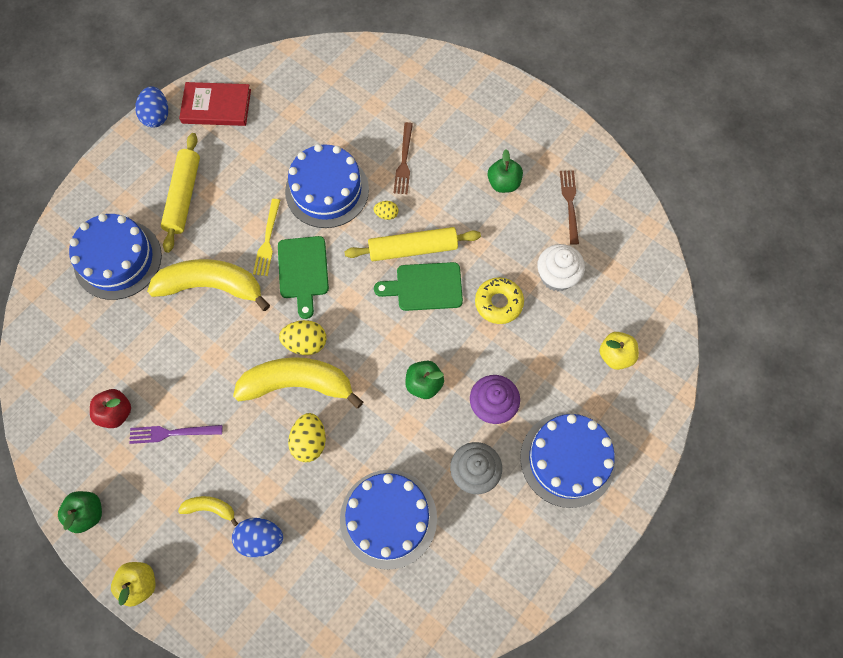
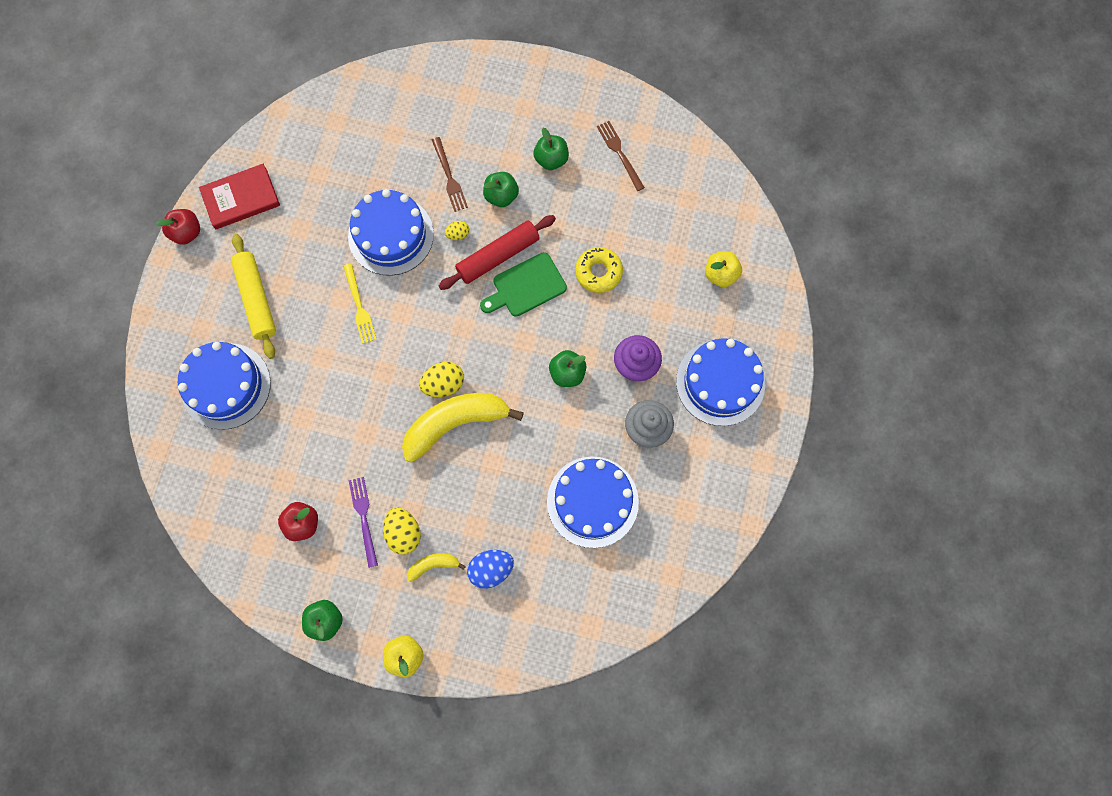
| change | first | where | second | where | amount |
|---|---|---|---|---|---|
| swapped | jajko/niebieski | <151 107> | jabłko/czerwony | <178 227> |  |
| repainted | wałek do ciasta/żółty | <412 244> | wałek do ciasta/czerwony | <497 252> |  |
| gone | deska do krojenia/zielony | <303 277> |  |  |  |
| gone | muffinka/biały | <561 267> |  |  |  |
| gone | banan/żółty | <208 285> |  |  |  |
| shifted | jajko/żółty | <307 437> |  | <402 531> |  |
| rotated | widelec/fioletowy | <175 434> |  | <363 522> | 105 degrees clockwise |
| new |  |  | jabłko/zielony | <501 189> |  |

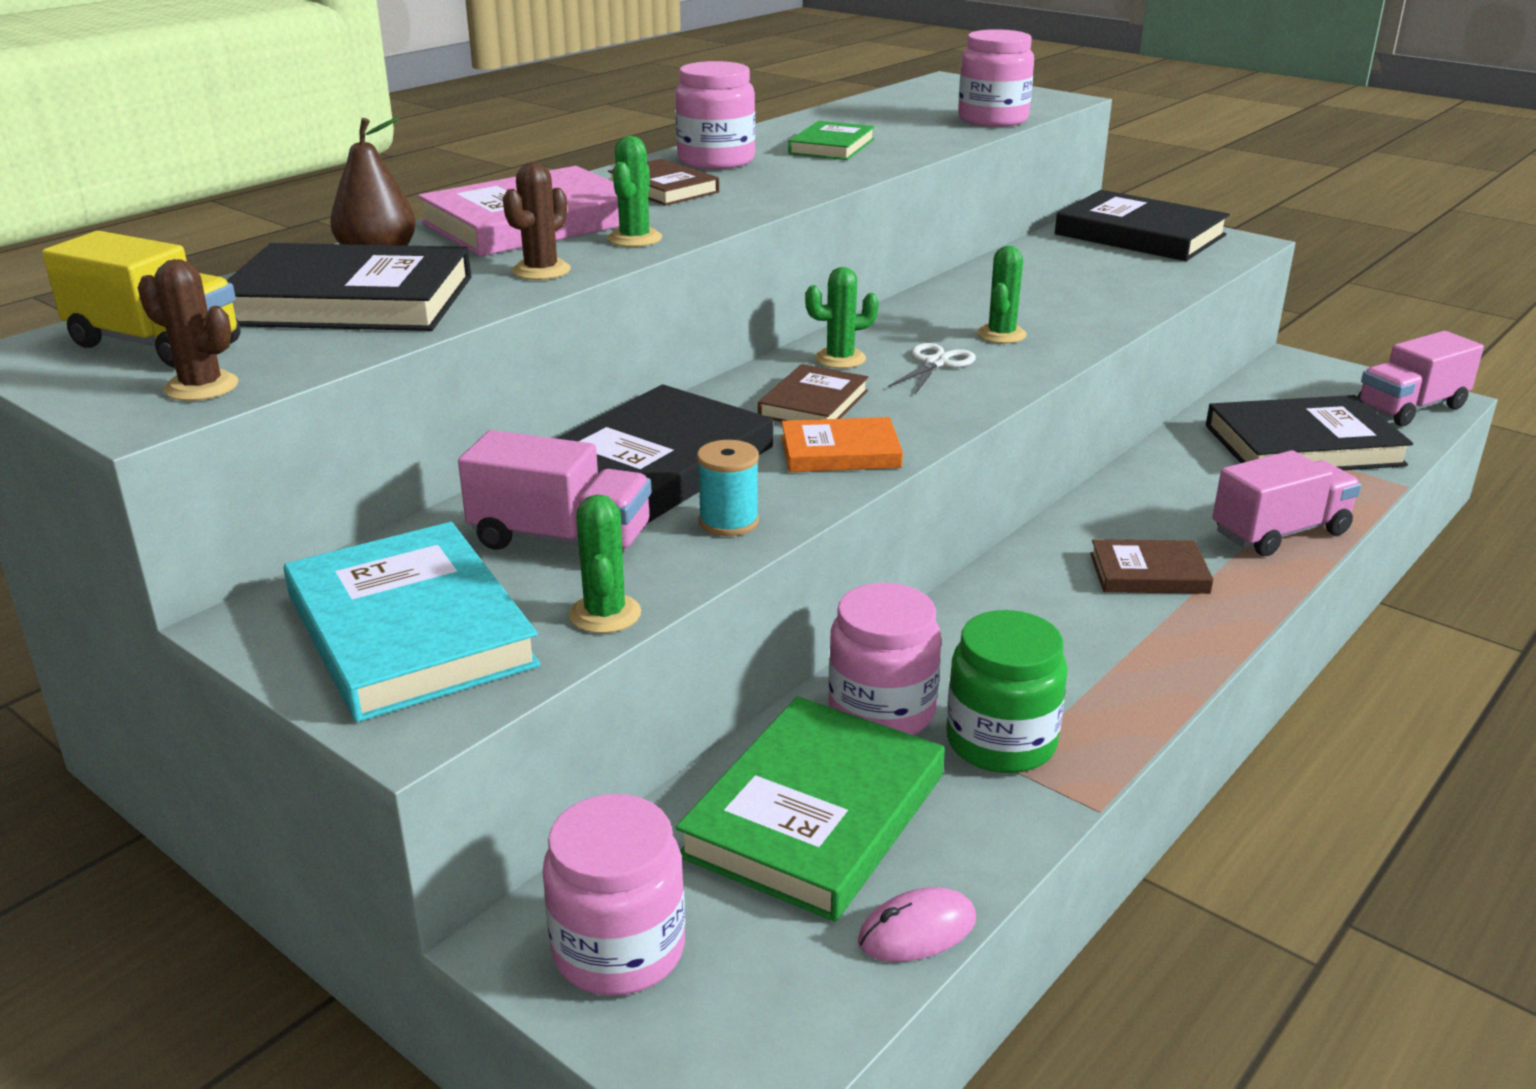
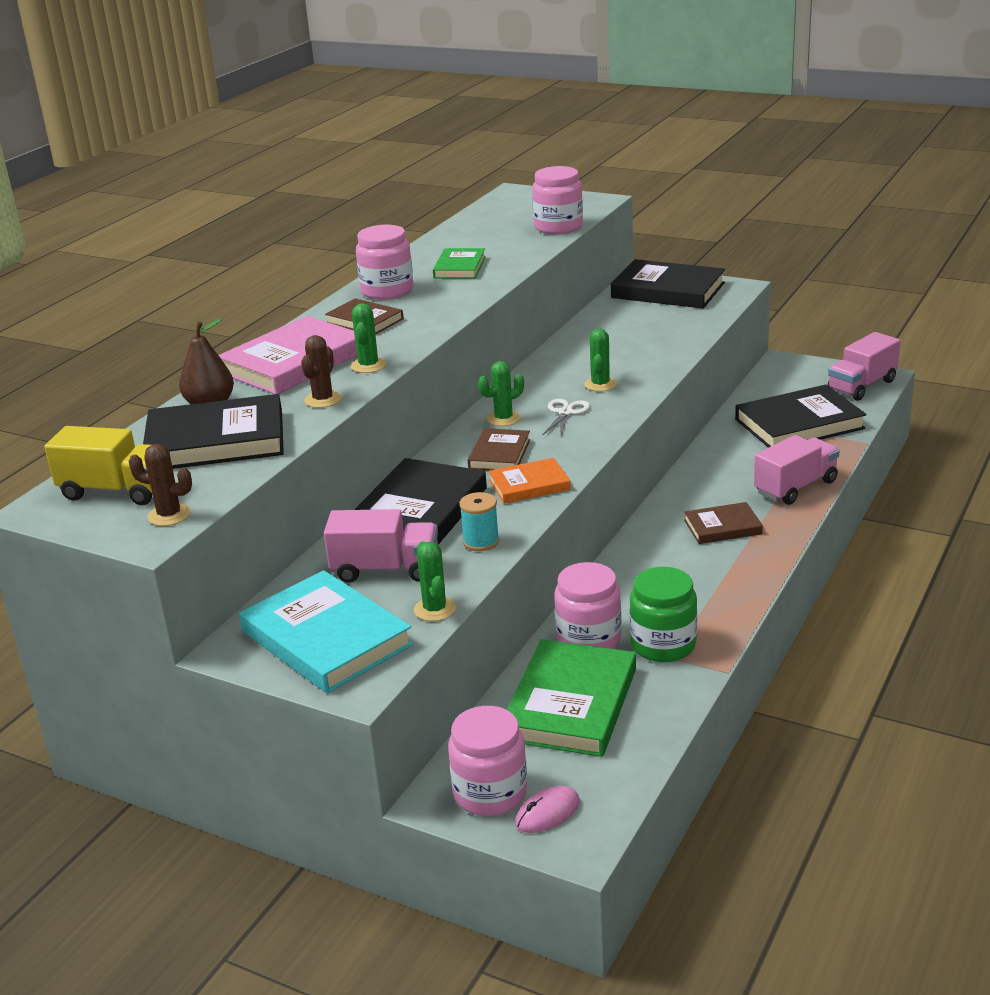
| change | first | where | second | where | amount |
|---|---|---|---|---|---|
| shifted | myszka/różowy | <917 924> |  | <547 809> |  |

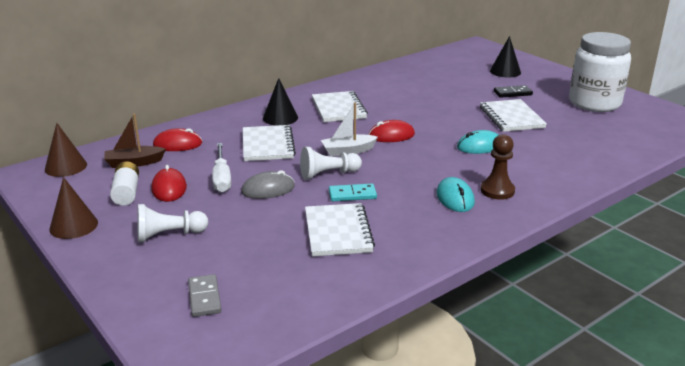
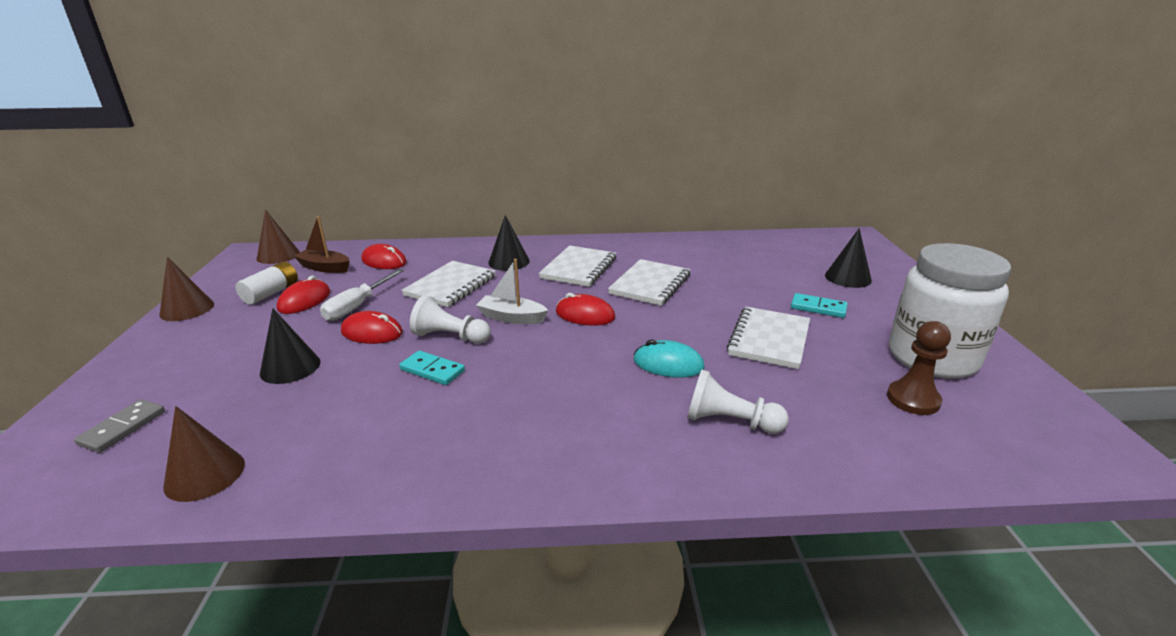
| change | first | where | second | where | amount |
|---|---|---|---|---|---|
| repainted | kostka domina/czarny | <513 91> | kostka domina/turkusowy | <819 305> |  |
| shifted | pionek/brązowy | <498 167> |  | <919 368> |  |
| repainted | myszka/szary | <268 184> | myszka/czerwony | <372 327> |  |
| gone | myszka/turkusowy | <455 194> |  |  |  |
| shifted | zeszyt/biały | <340 229> |  | <649 282> |  |
| shifted | pionek/biały | <172 223> |  | <738 401> |  |
| new |  |  | stożek/czarny | <290 346> |  |
| new |  |  | stożek/brązowy | <204 454> |  |

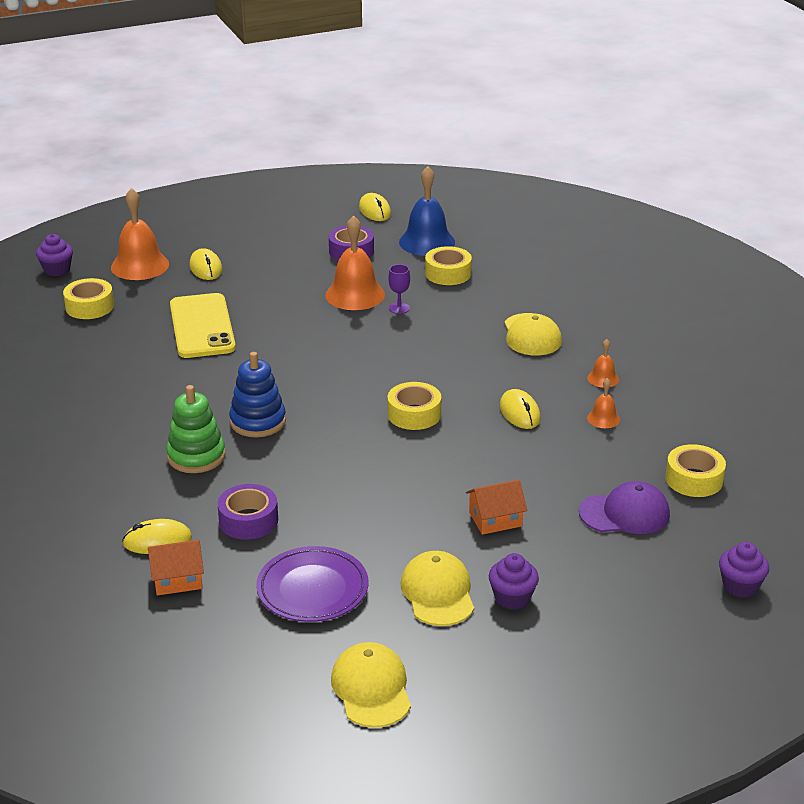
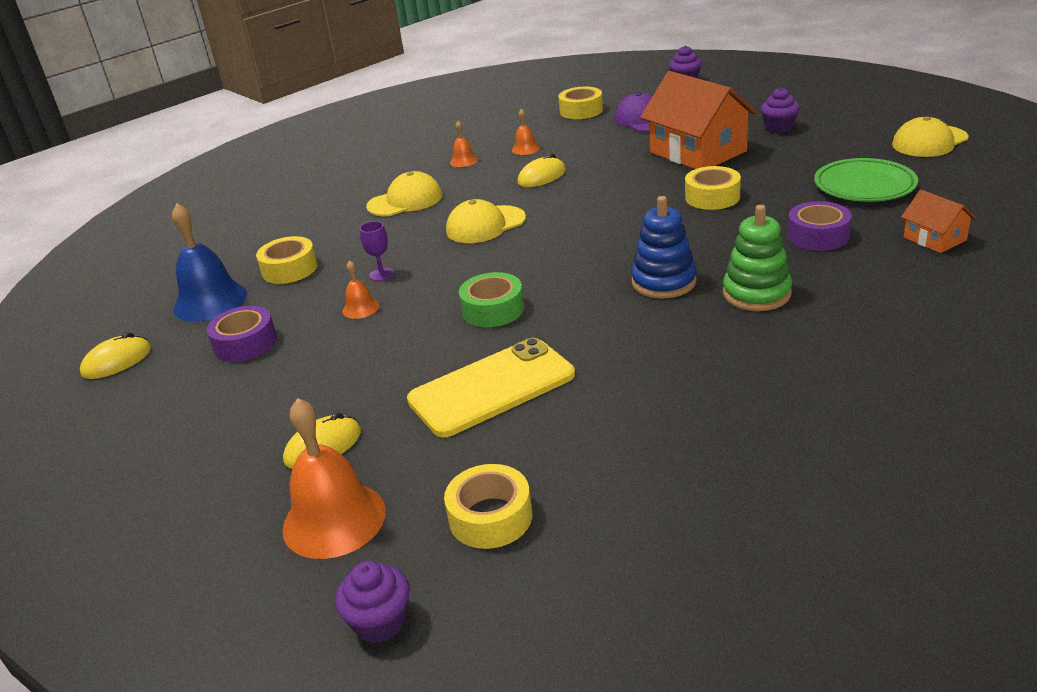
| change | first | where | second | where | amount |
|---|---|---|---|---|---|
| scaled | dzwonek/pomarańczowy | <355 262> |  | <360 289> | x0.49 |
| shifted | taśma klejąca/żółty | <414 406> |  | <713 188> |  |
| scaled | domek/pomarańczowy | <496 507> |  | <698 120> | x2.03 |
| gone | myszka/żółty | <157 536> |  |  |  |
| repainted | talerz/fioletowy | <312 584> | talerz/zielony | <866 180> |  |
| shifted | czapka/żółty | <437 588> |  | <486 221> |  |
| new |  |  | taśma klejąca/zielony | <491 299> |  |

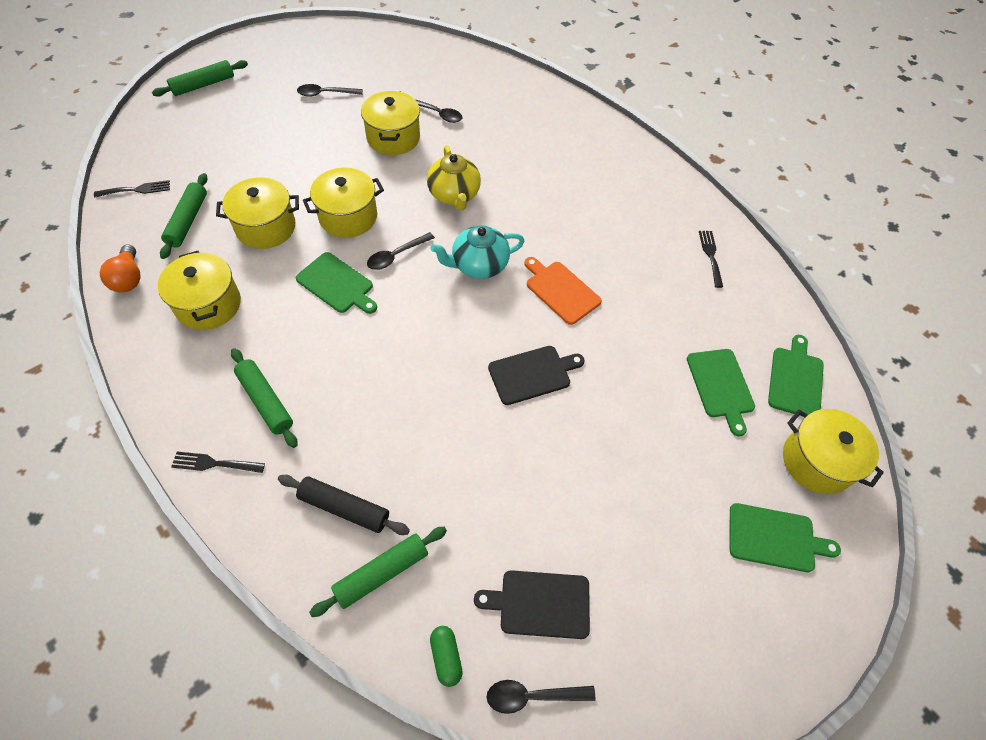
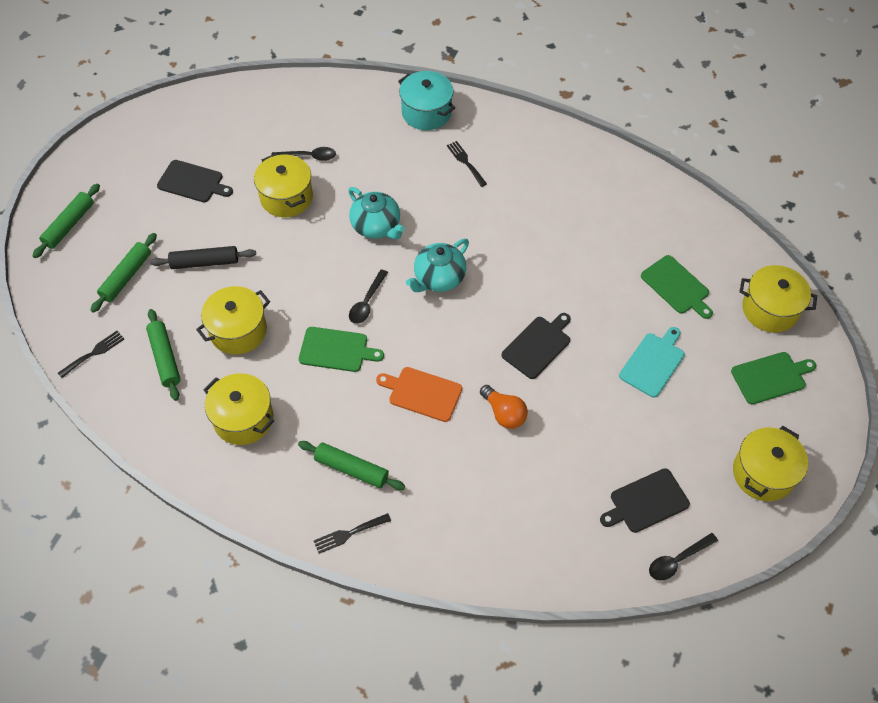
| change | first | where | second | where | amount |
|---|---|---|---|---|---|
| swapped | łyżka/czarny | <330 90> | deska do krojenia/czarny | <195 181> |  |
| repainted | imbryk/żółty | <454 177> | imbryk/turkusowy | <376 213> |  |
| shifted | garnek/żółty | <343 202> |  | <770 463> |  |
| shifted | widelec/czarny | <711 259> |  | <467 164> |  |
| shifted | żarówka/pomarańczowy | <120 268> |  | <504 407> |  |
| shifted | deska do krojenia/pomarańczowy | <563 291> |  | <419 394> |  |
| gone | deska do krojenia/zielony | <796 375> |  |  |  |
| shifted | wałek do ciasta/czarny | <344 505> |  | <203 257> |  |
| shifted | wałek do ciasta/zielony | <378 572> |  | <124 273> |  |
| gone | kapsułka/zielony | <446 656> |  |  |  |
| new |  |  | garnek/turkusowy | <426 100> |  |
| new |  |  | deska do krojenia/turkusowy | <652 362> |  |

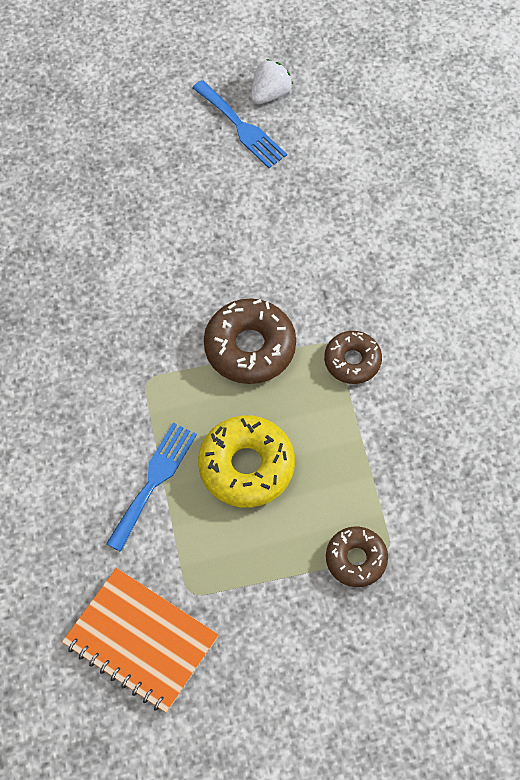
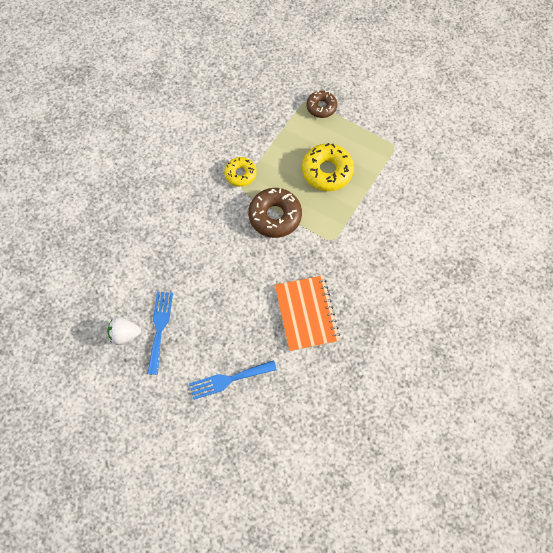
| change | first | where | second | where | amount |
|---|---|---|---|---|---|
| repainted | donut/brązowy | <353 357> | donut/żółty | <240 172> |  |
| shifted | widelec/niebieski | <151 487> |  | <233 380> |  |
| shifted | zeszyt/pomarańczowy | <140 640> |  | <307 313> |  |

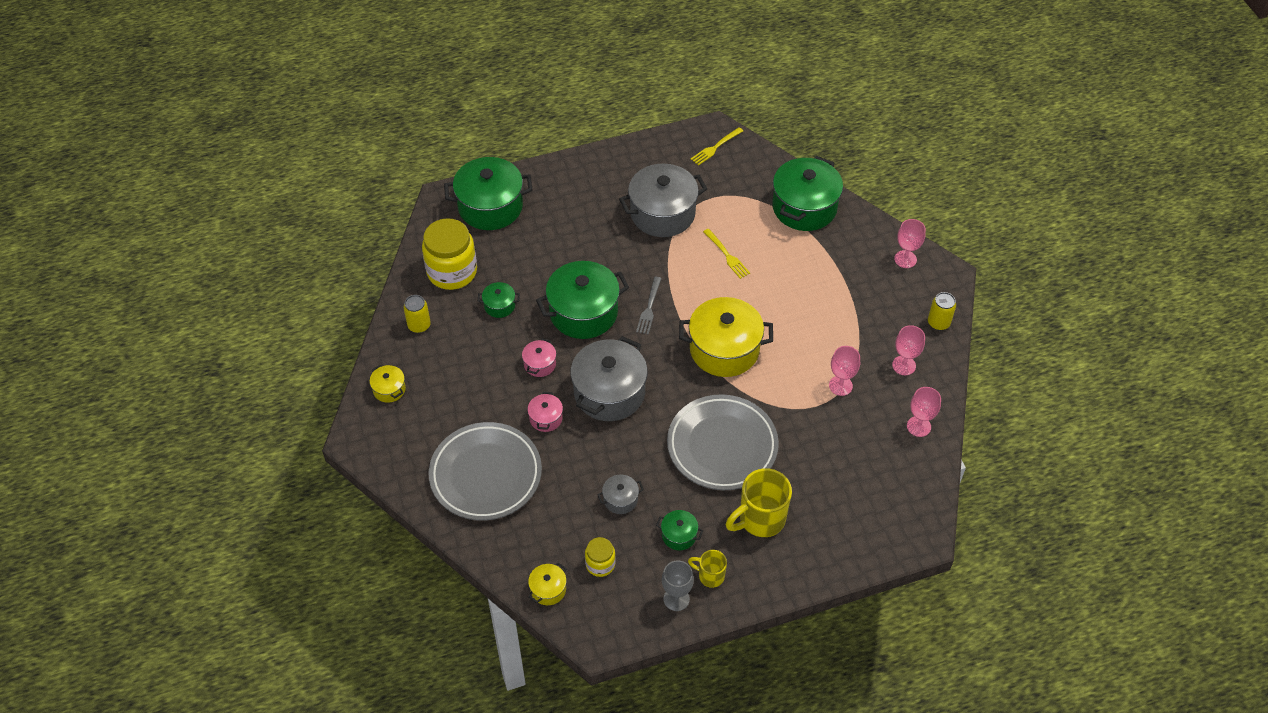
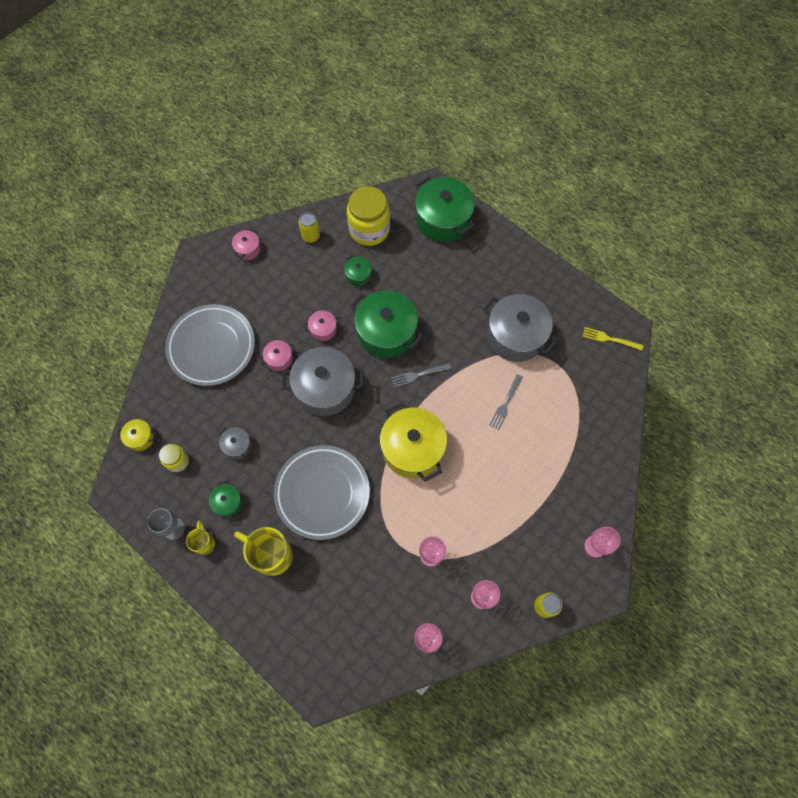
| change | first | where | second | where | amount |
|---|---|---|---|---|---|
| gone | garnek/zielony | <807 193> |  |  |  |
| repainted | widelec/żółty | <726 254> | widelec/szary | <506 402> |  |
| repainted | garnek/żółty | <387 384> | garnek/różowy | <246 244> |  |

